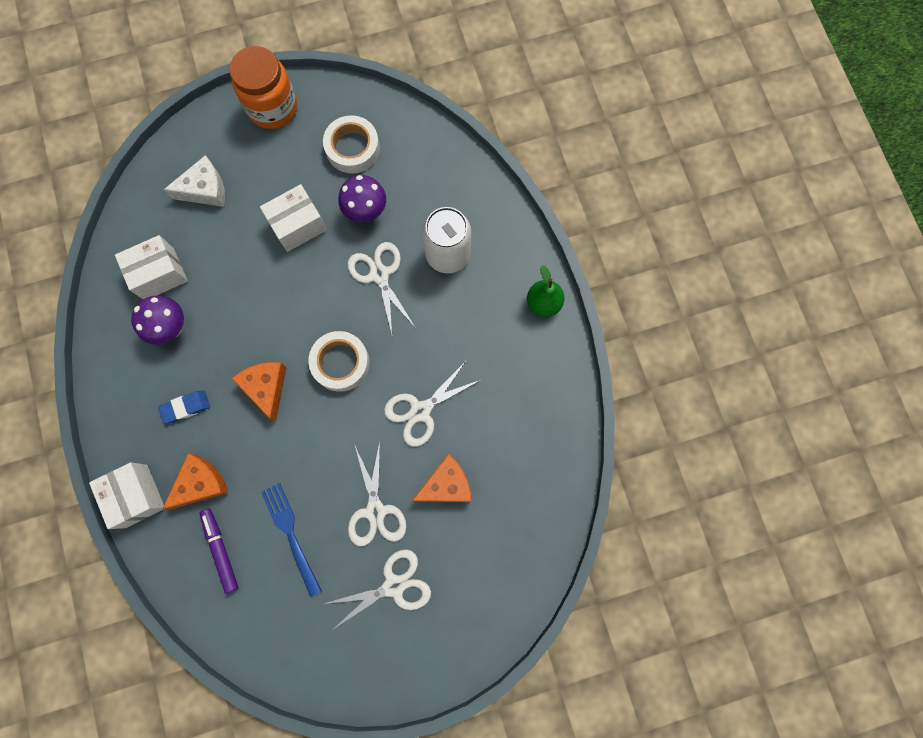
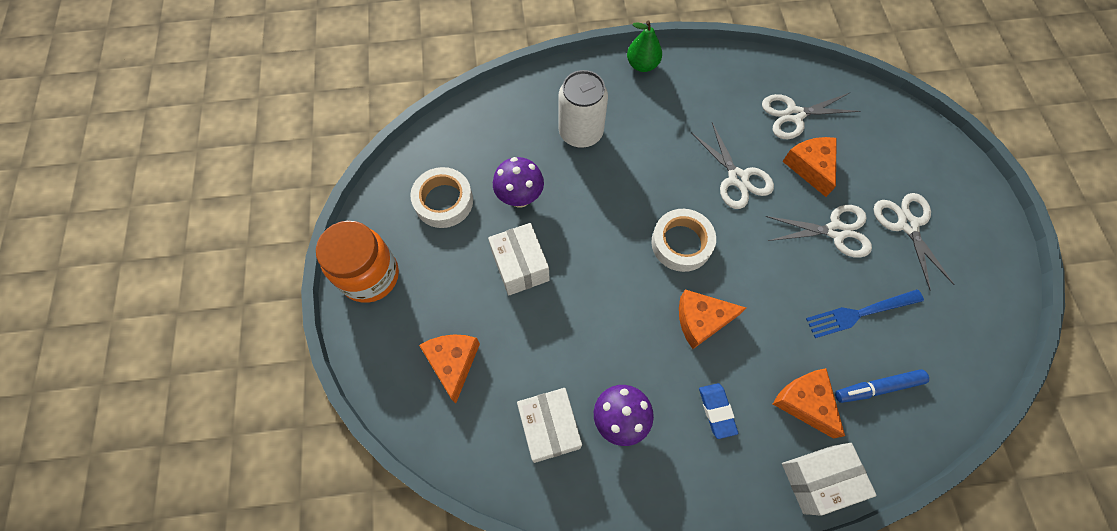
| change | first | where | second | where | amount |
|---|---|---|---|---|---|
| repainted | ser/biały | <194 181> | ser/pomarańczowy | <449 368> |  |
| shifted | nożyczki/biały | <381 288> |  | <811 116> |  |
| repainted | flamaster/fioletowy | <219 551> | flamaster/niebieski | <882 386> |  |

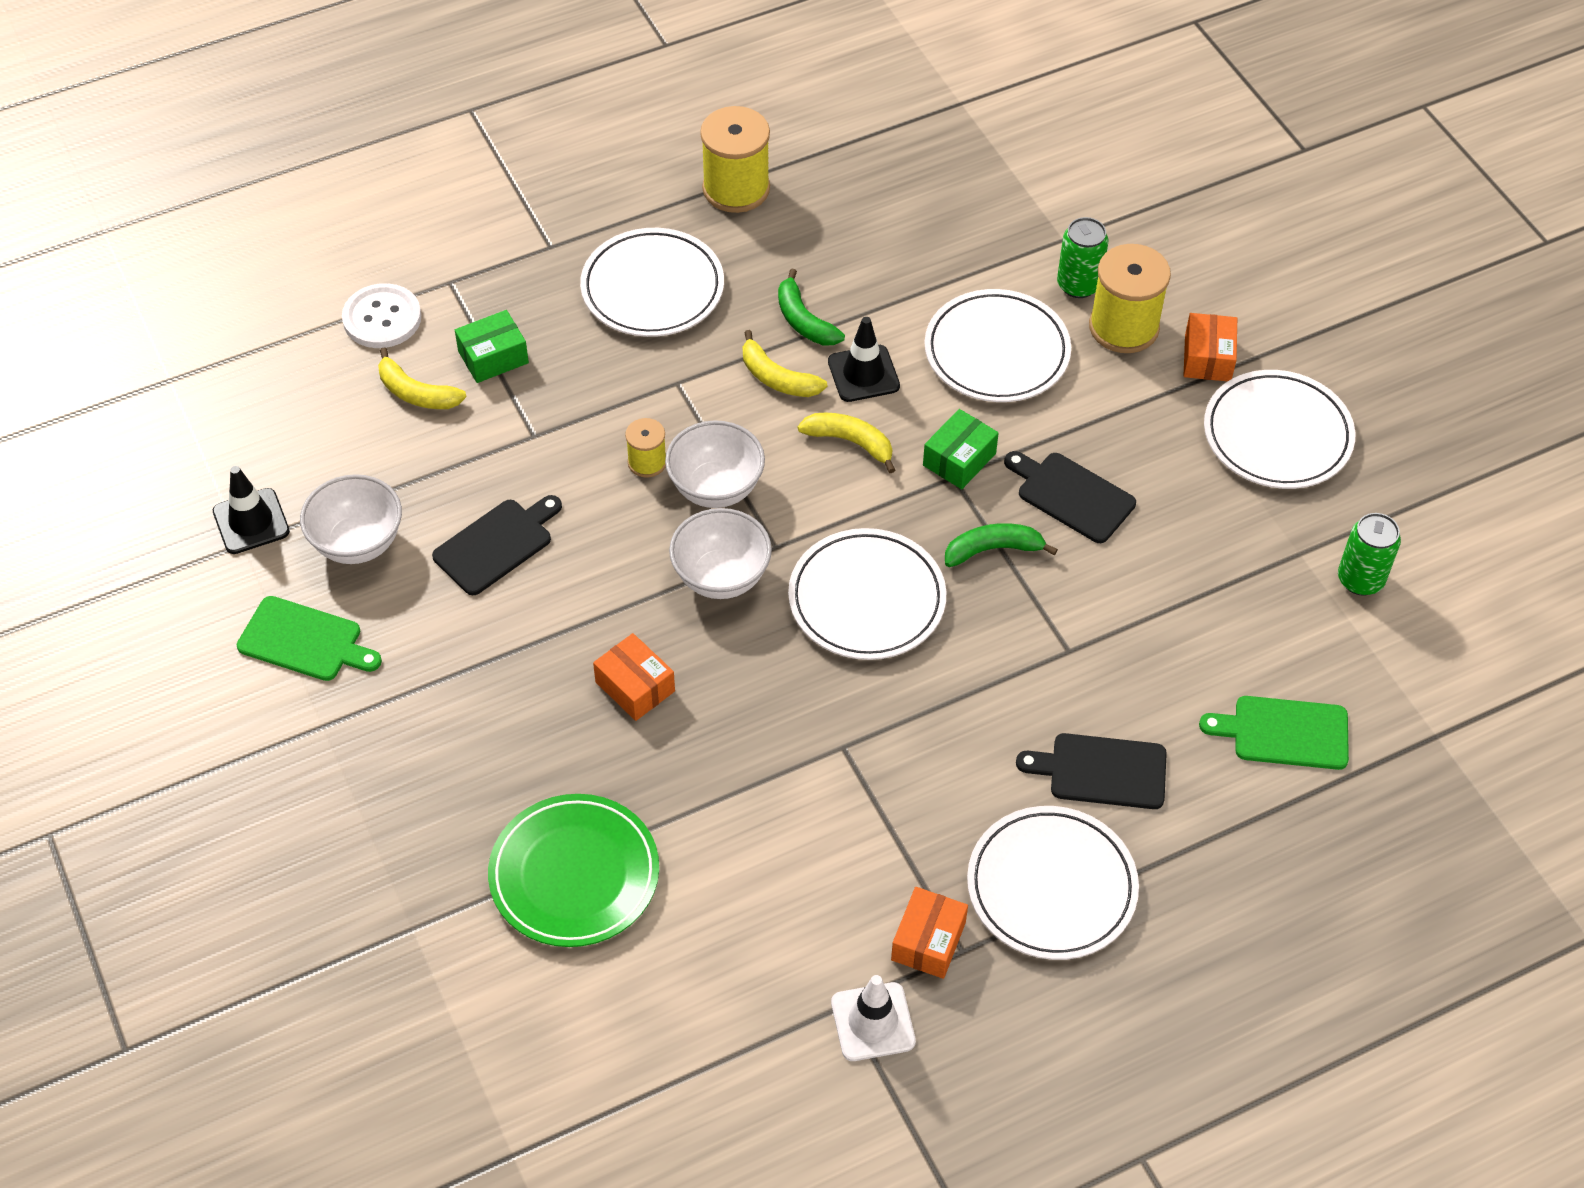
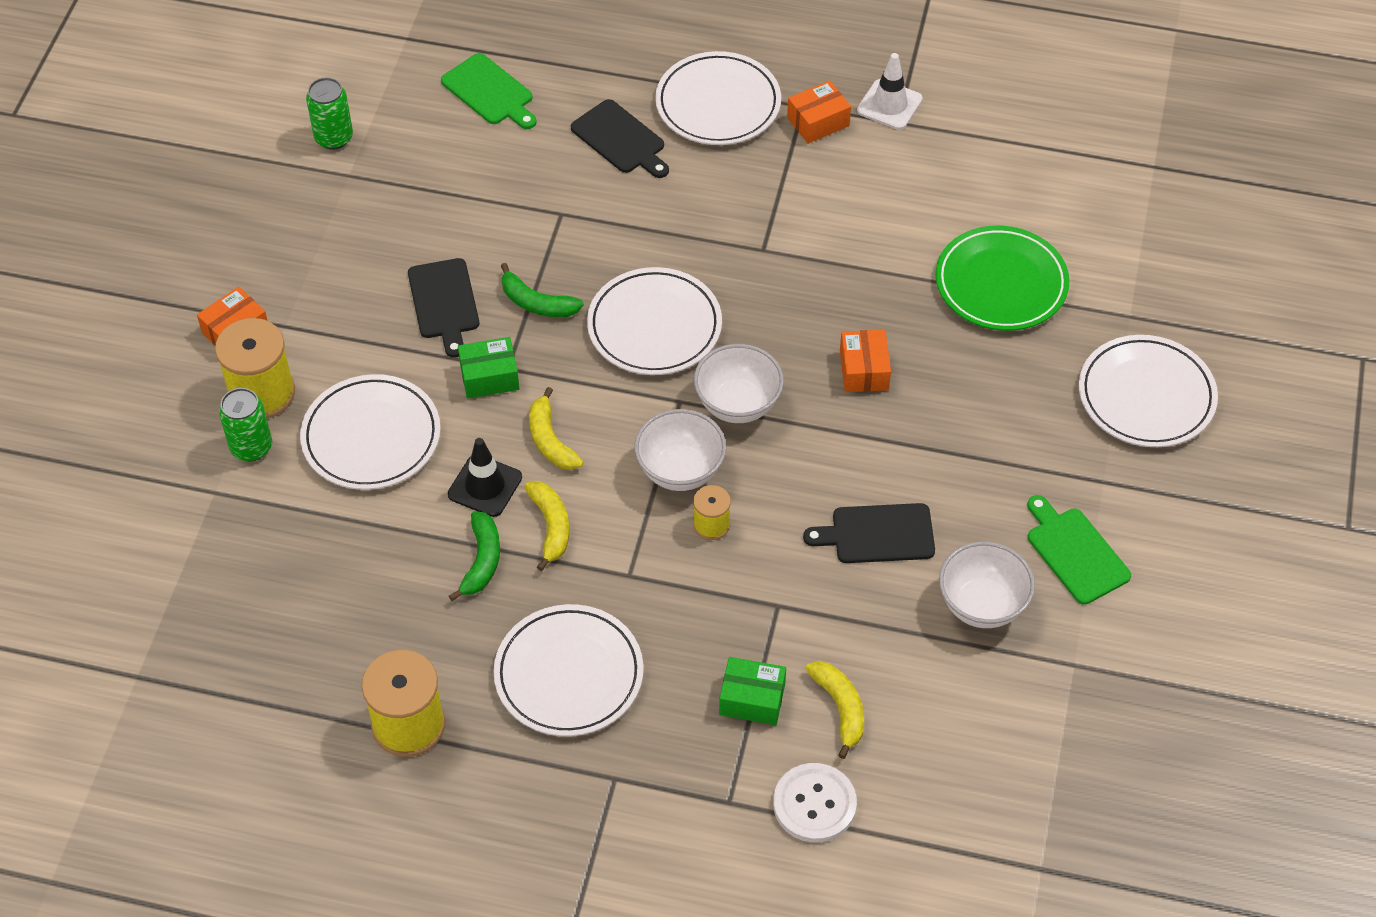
| change | first | where | second | where | amount |
|---|---|---|---|---|---|
| shifted | talerz/biały | <1279 429> |  | <1148 391> |  |
| gone | pachołek/czarny | <251 510> |  |  |  |

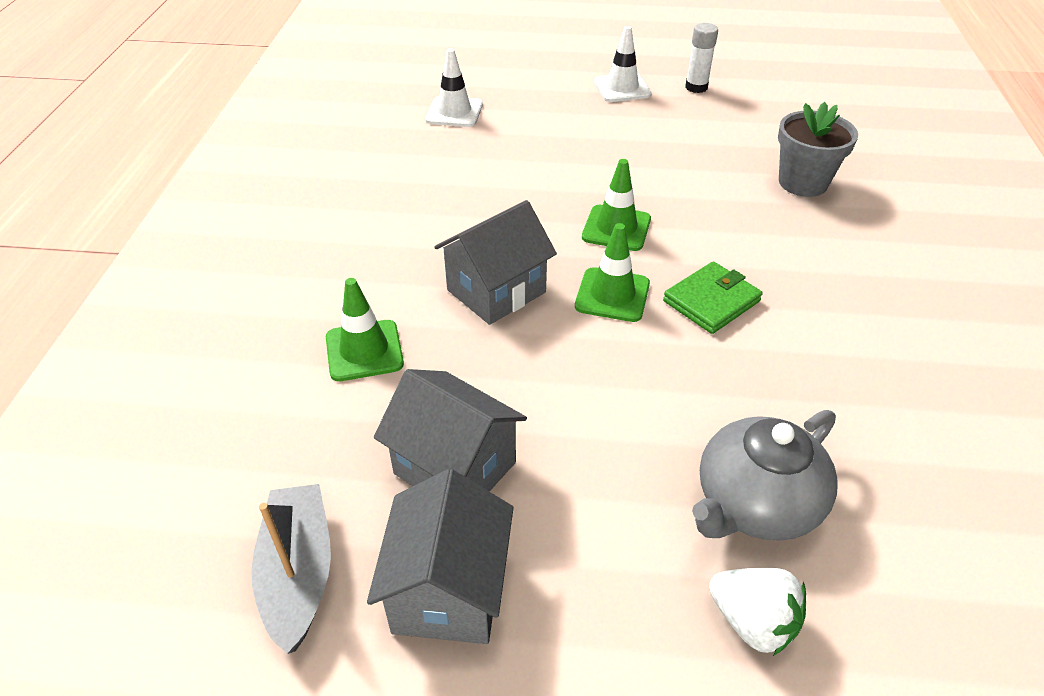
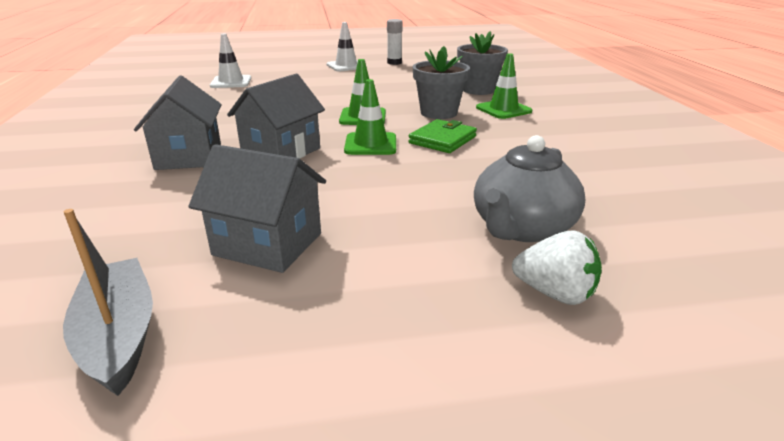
| change | first | where | second | where | amount |
|---|---|---|---|---|---|
| shifted | pachołek/zielony | <365 330> |  | <504 86> |  |
| shifted | domek/szary | <440 556> |  | <178 122> |  |
| new |  |  | doniczka/szary | <441 82> |  |

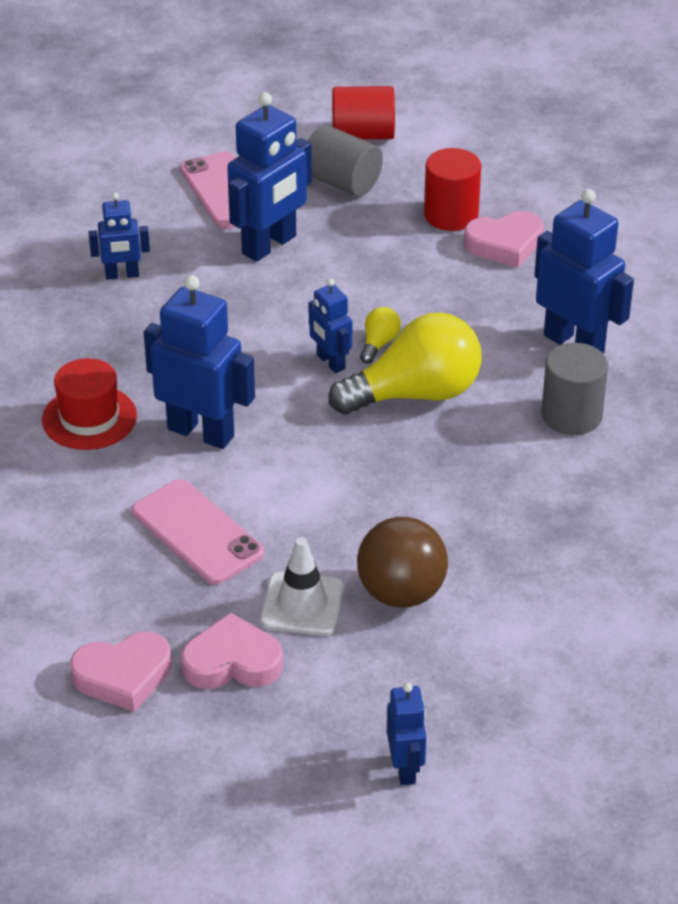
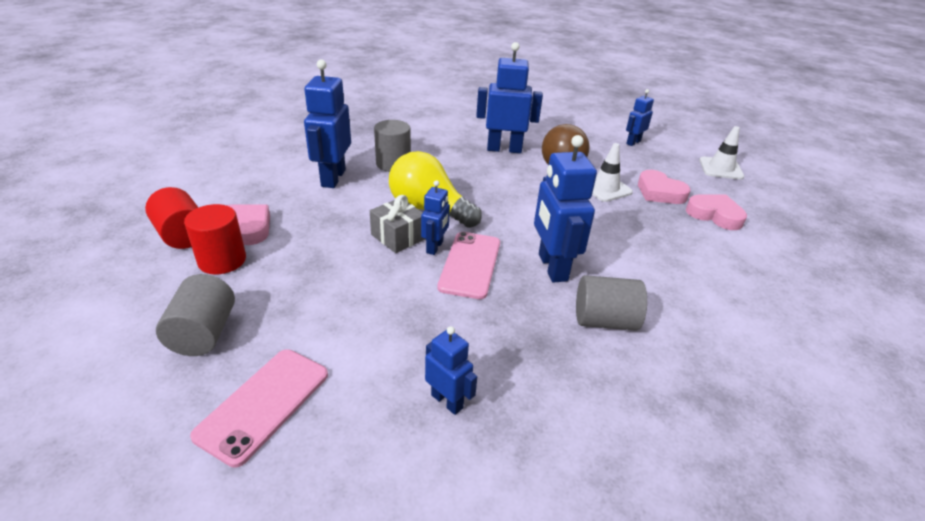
| change | first | where | second | where | amount |
|---|---|---|---|---|---|
| shifted | walec/czerwony | <363 113> |  | <172 218> |  |
| shifted | robot/niebieski | <269 177> |  | <509 97> |  |
| swapped | żarówka/żółty | <380 335> | prezent/szary | <397 224> |  |
| swapped | kapelusz/czerwony | <89 404> | walec/szary | <611 303> |  |
| shifted | telefon/różowy | <198 532> |  | <468 265> |  |
| new |  |  | pachołek/biały | <721 153> |  |

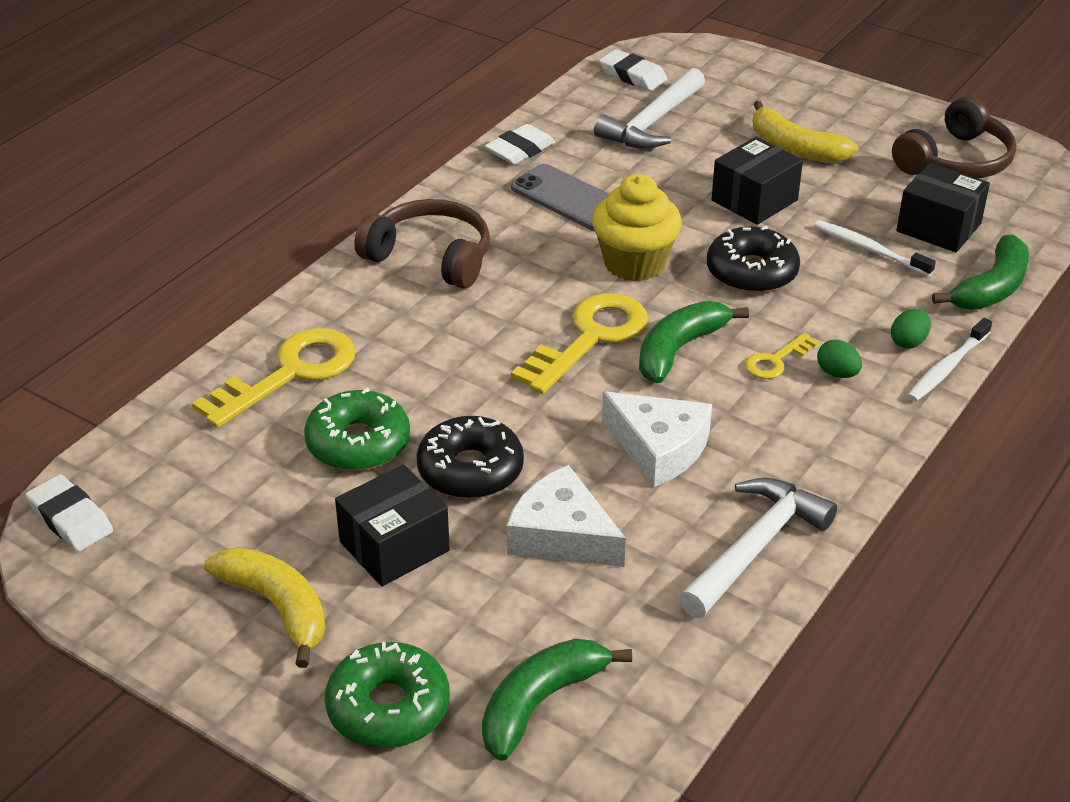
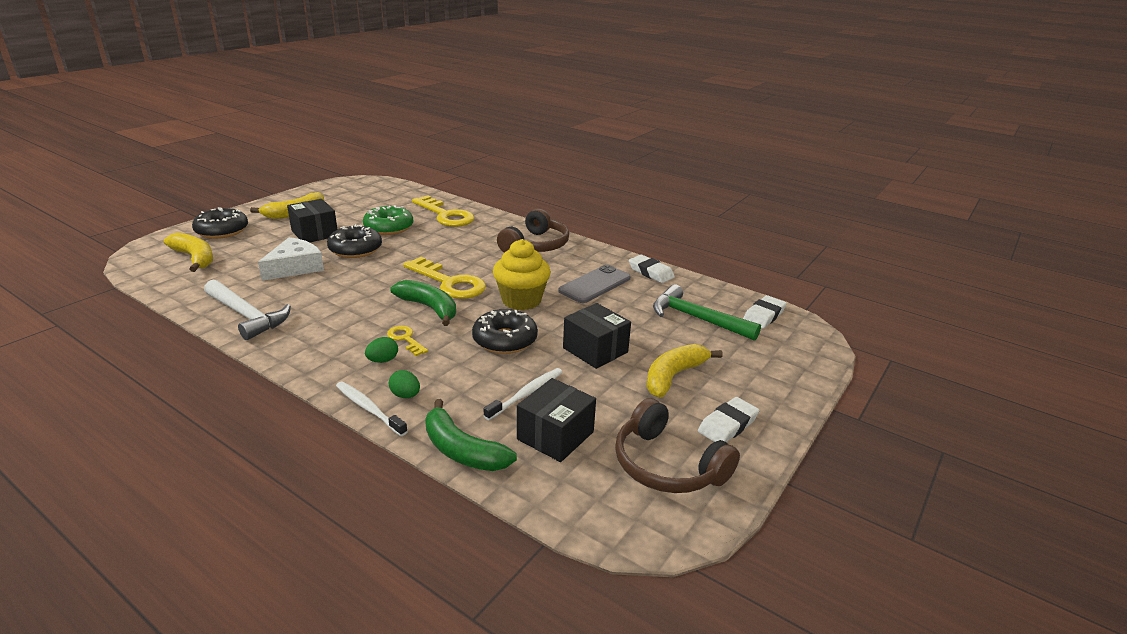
| change | first | where | second | where | amount |
|---|---|---|---|---|---|
| repainted | młotek/biały | <649 108> | młotek/zielony | <707 312> |  |
| gone | ser/biały | <657 439> |  |  |  |
| shifted | gumka do mazania/biały | <69 513> |  | <728 419> |  |
| repainted | banan/zielony | <557 700> | banan/żółty | <188 252> |  |
| repainted | donut/zielony | <387 695> | donut/czarny | <220 223> |  |

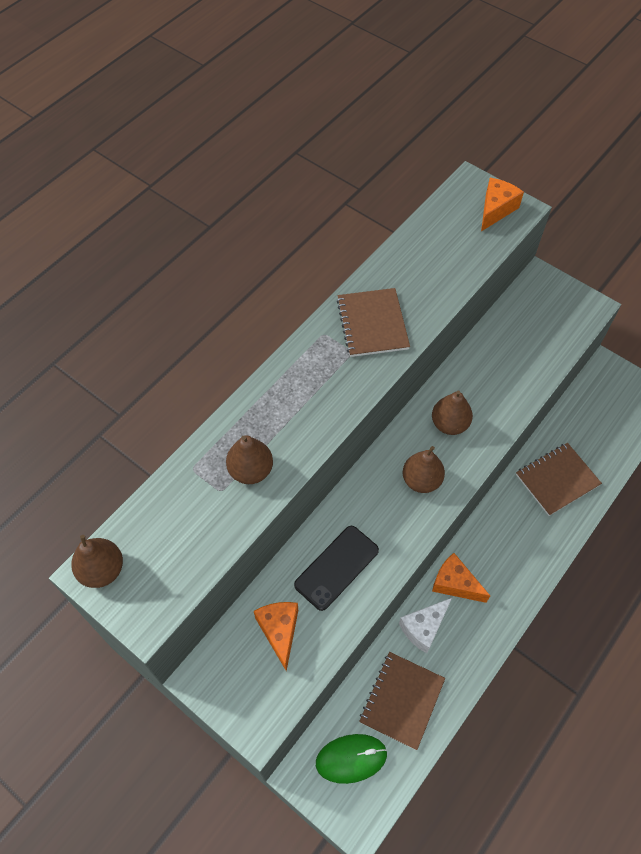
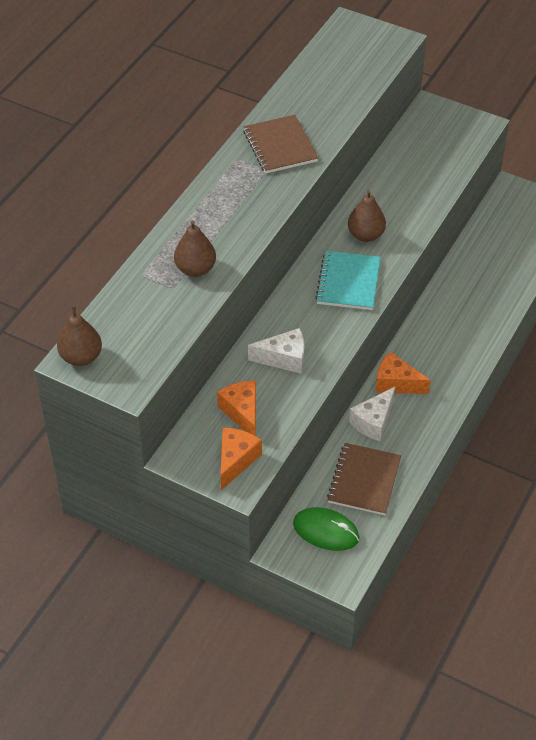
| change | first | where | second | where | amount |
|---|---|---|---|---|---|
| shifted | ser/pomarańczowy | <502 204> |  | <241 458> |  |
| gone | zeszyt/brązowy | <559 479> |  |  |  |
| swapped | gruszka/brązowy | <424 469> | zeszyt/turkusowy | <348 280> |  |
| swapped | telefon/czarny | <336 568> | ser/biały | <276 351> |  |
| rotated | myszka/zielony | <351 759> |  | <326 529> | 45 degrees clockwise |

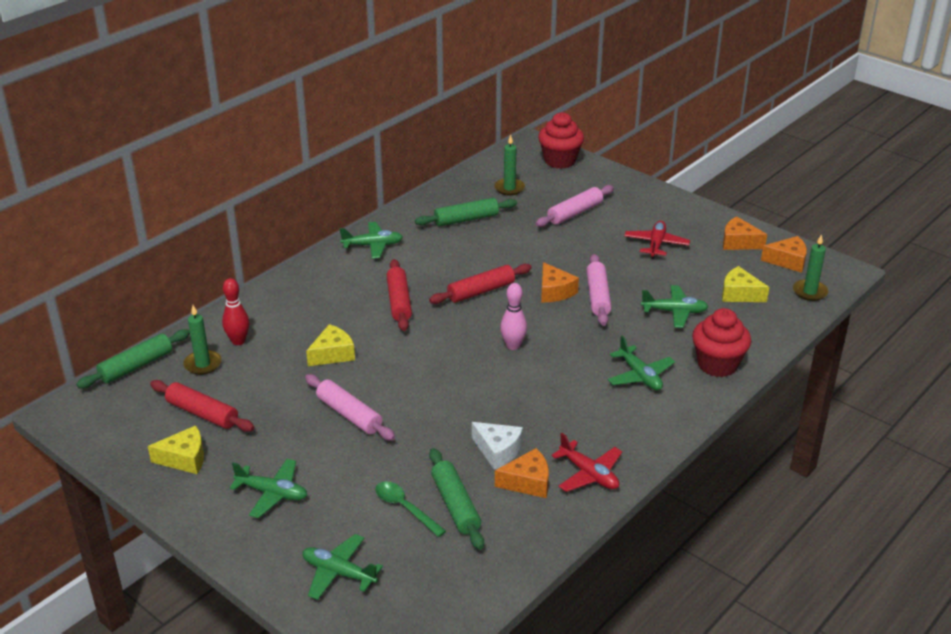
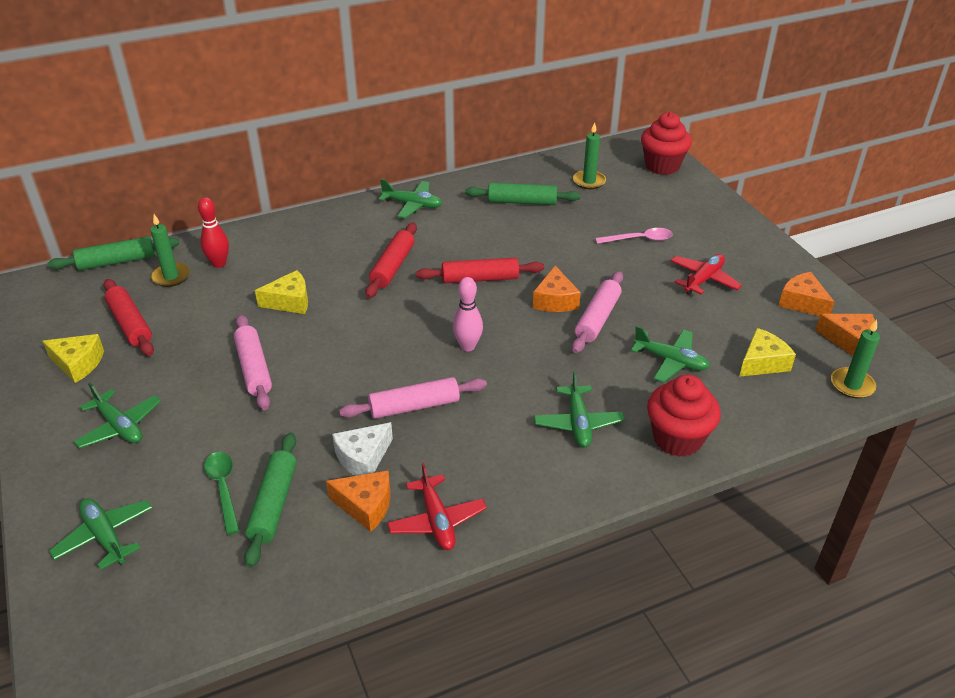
| change | first | where | second | where | amount |
|---|---|---|---|---|---|
| shifted | wałek do ciasta/różowy | <575 206> |  | <413 398> |  |
| rotated | ser/żółty | <745 284> |  | <767 352> | 90 degrees clockwise |
| rotated | ser/biały | <497 446> |  | <362 449> | 75 degrees clockwise |
| new |  |  | łyżka/różowy | <634 236> |  |

